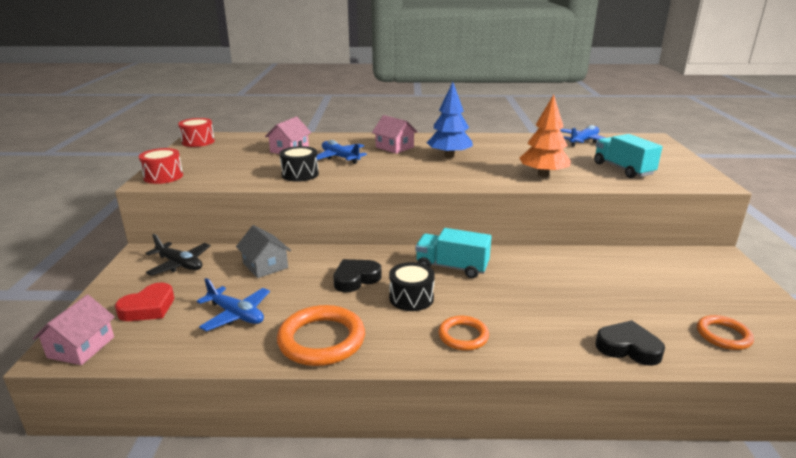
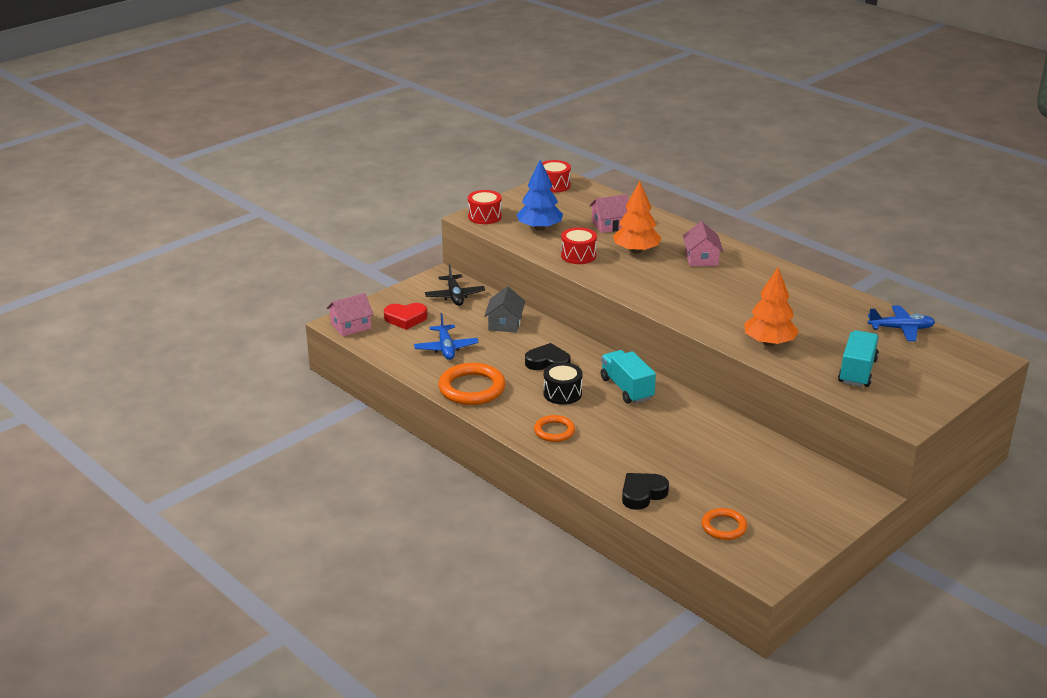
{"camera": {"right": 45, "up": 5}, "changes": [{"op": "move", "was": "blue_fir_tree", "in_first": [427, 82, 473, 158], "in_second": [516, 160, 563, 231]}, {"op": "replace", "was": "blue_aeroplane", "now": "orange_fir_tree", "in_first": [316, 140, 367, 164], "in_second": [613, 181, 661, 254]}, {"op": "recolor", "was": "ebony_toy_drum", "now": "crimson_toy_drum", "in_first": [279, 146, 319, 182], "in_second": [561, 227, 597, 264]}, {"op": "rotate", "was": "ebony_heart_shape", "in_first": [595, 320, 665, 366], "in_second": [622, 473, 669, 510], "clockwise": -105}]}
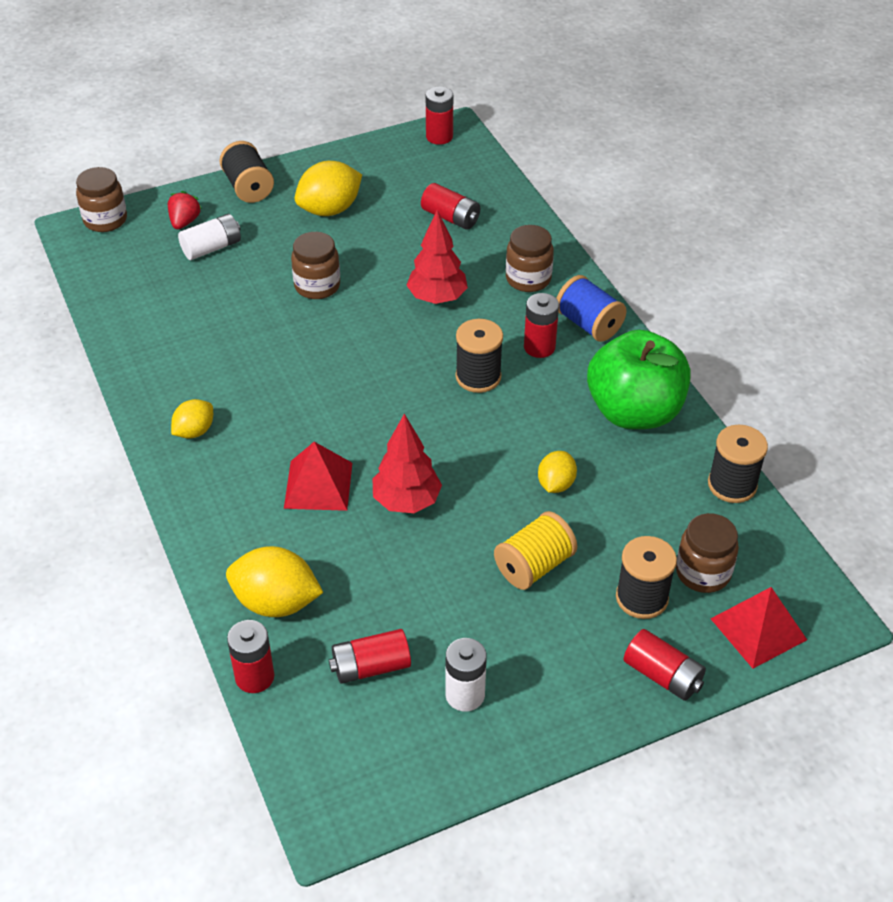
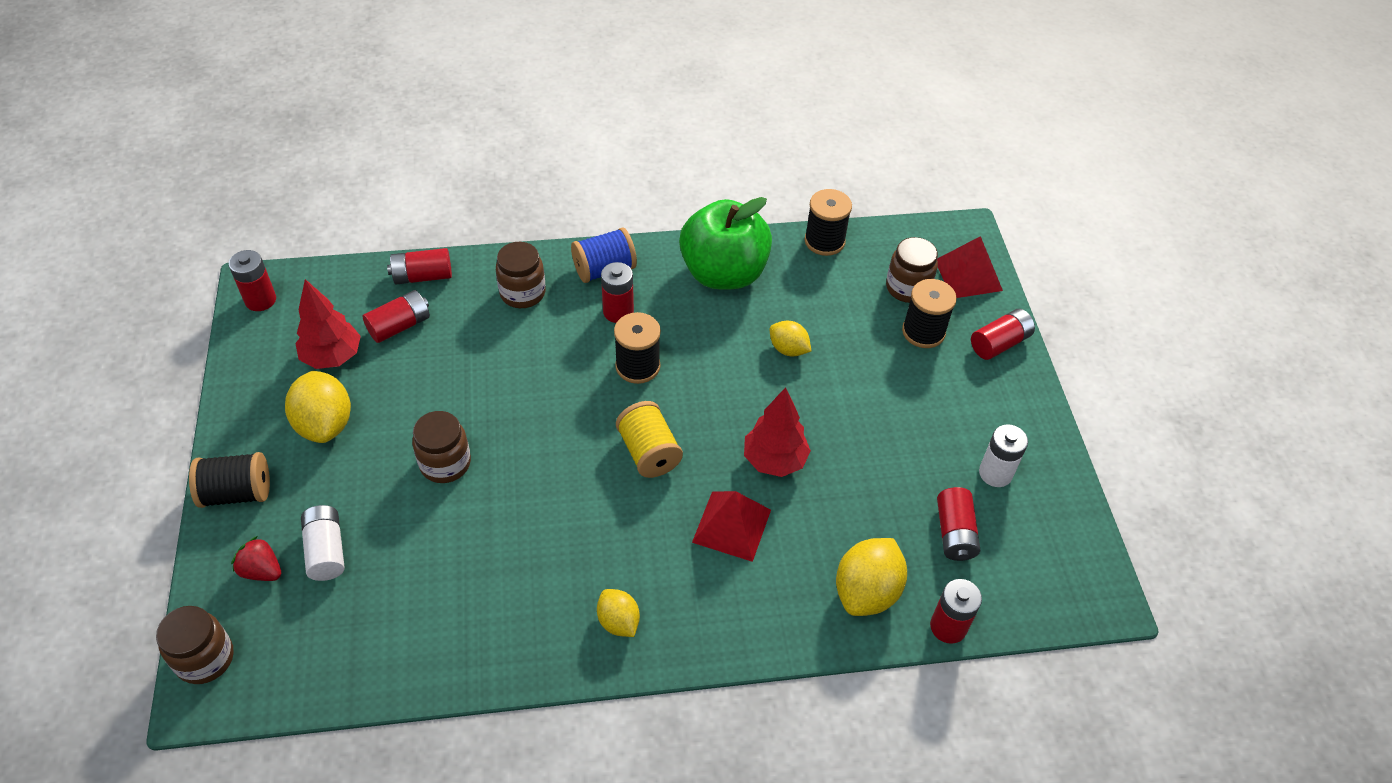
{"camera": {"right": -75, "up": 5}, "changes": [{"op": "insert", "now": "crimson_AA_battery", "in_second": [387, 248, 452, 284]}, {"op": "move", "was": "crimson_fir_tree", "in_first": [406, 210, 468, 304], "in_second": [295, 279, 361, 369]}, {"op": "move", "was": "golden_reel_of_thread", "in_first": [494, 511, 577, 590], "in_second": [616, 401, 683, 478]}]}
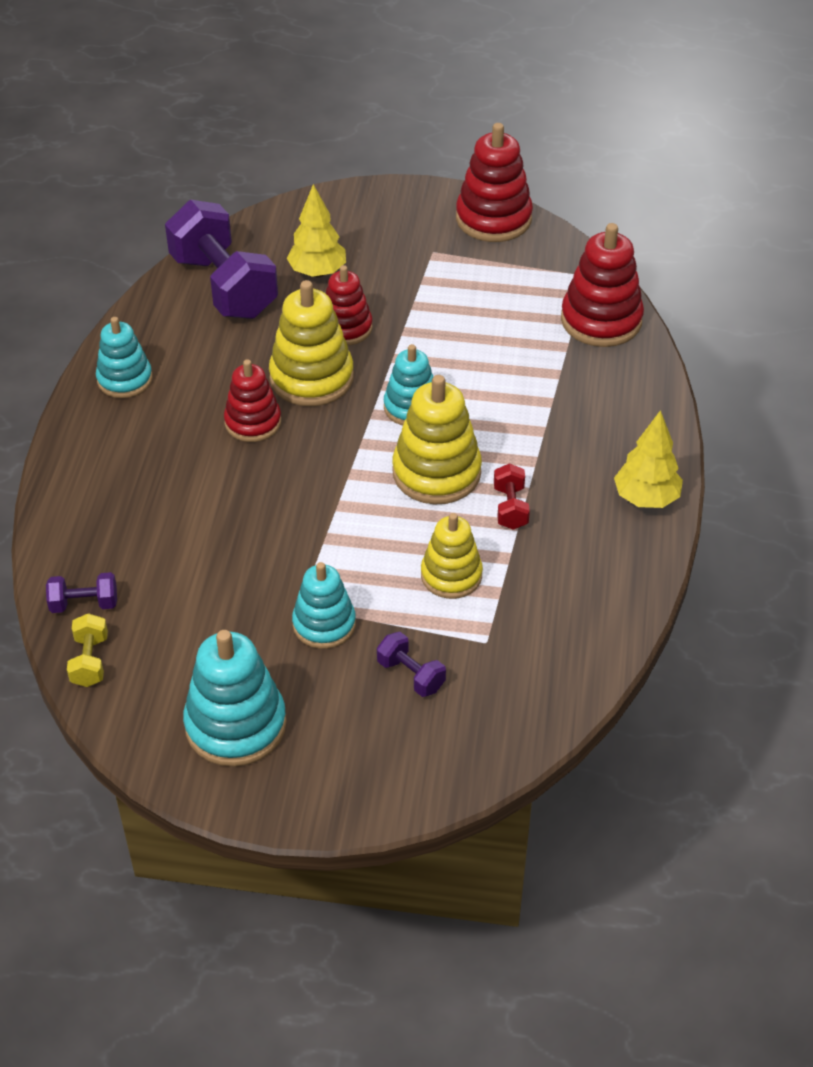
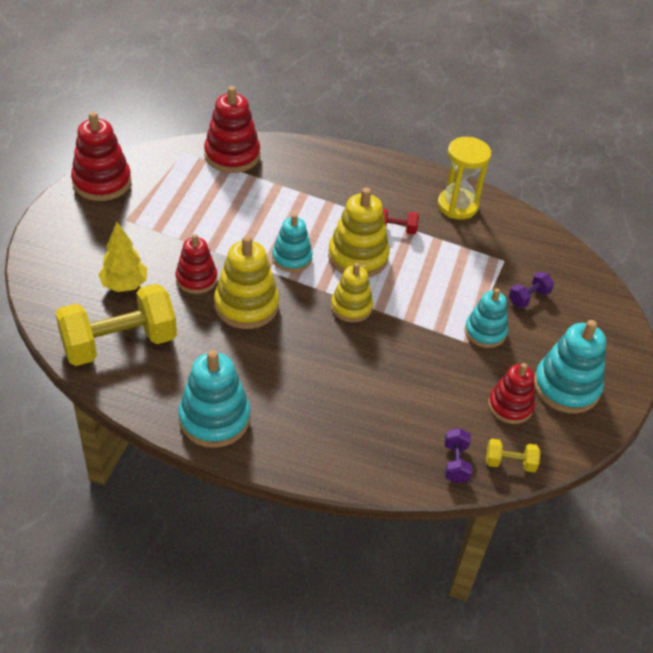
{"camera": {"right": -85, "up": 0}, "changes": [{"op": "delete", "was": "golden_fir_tree", "in_first": [614, 410, 683, 508]}, {"op": "insert", "now": "golden_hourglass", "in_second": [438, 137, 491, 220]}, {"op": "move", "was": "crimson_stacking_toy", "in_first": [224, 359, 281, 442], "in_second": [488, 363, 535, 424]}, {"op": "move", "was": "golden_stacking_toy", "in_first": [421, 513, 483, 599], "in_second": [331, 263, 373, 322]}, {"op": "recolor", "was": "violet_dumbbell", "now": "golden_dumbbell", "in_first": [165, 200, 278, 319], "in_second": [55, 284, 177, 366]}, {"op": "resize", "was": "aqua_stacking_toy", "in_first": [96, 317, 153, 398], "in_second": [178, 350, 250, 448], "ratio": 1.52}]}
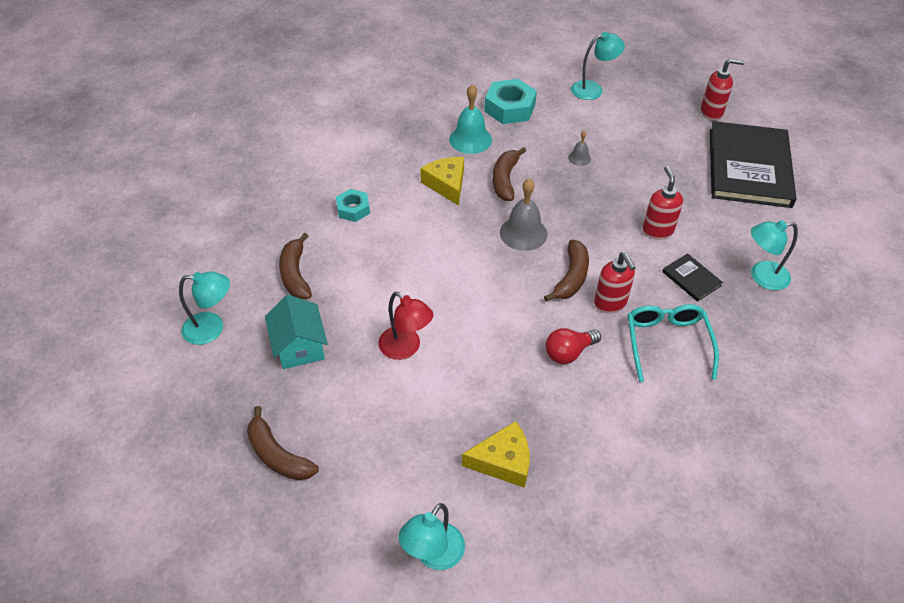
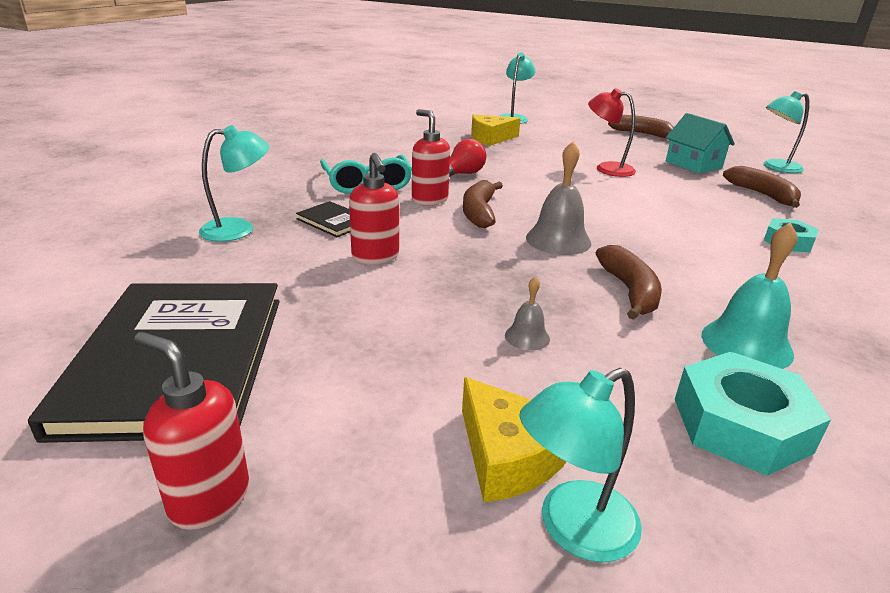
{"camera": {"right": 165, "up": -20}, "changes": [{"op": "move", "was": "golden_cheese_wedge", "in_first": [420, 157, 464, 206], "in_second": [462, 377, 566, 502]}, {"op": "rotate", "was": "crimson_soap_dispenser", "in_first": [701, 58, 745, 121], "in_second": [134, 332, 249, 530], "clockwise": 45}]}
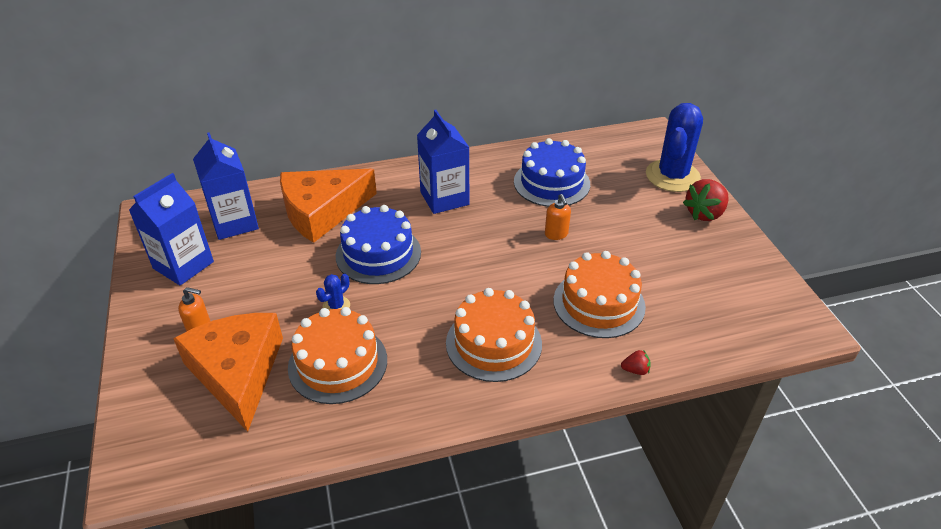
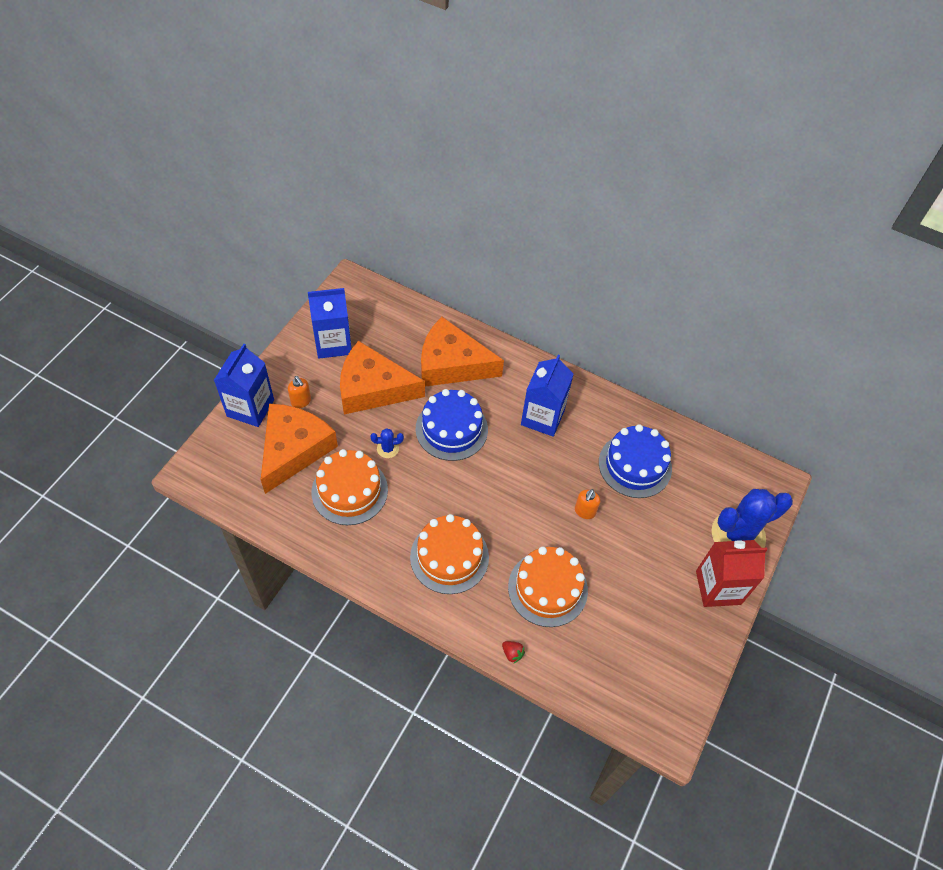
{"camera": {"right": 40, "up": 15}, "changes": [{"op": "insert", "now": "orange_cheese_wedge", "in_second": [340, 341, 425, 414]}, {"op": "move", "was": "blue_carton", "in_first": [193, 132, 259, 240], "in_second": [214, 344, 274, 427]}, {"op": "replace", "was": "crimson_toy_strawberry", "now": "crimson_carton", "in_first": [683, 179, 729, 221], "in_second": [696, 540, 768, 607]}]}
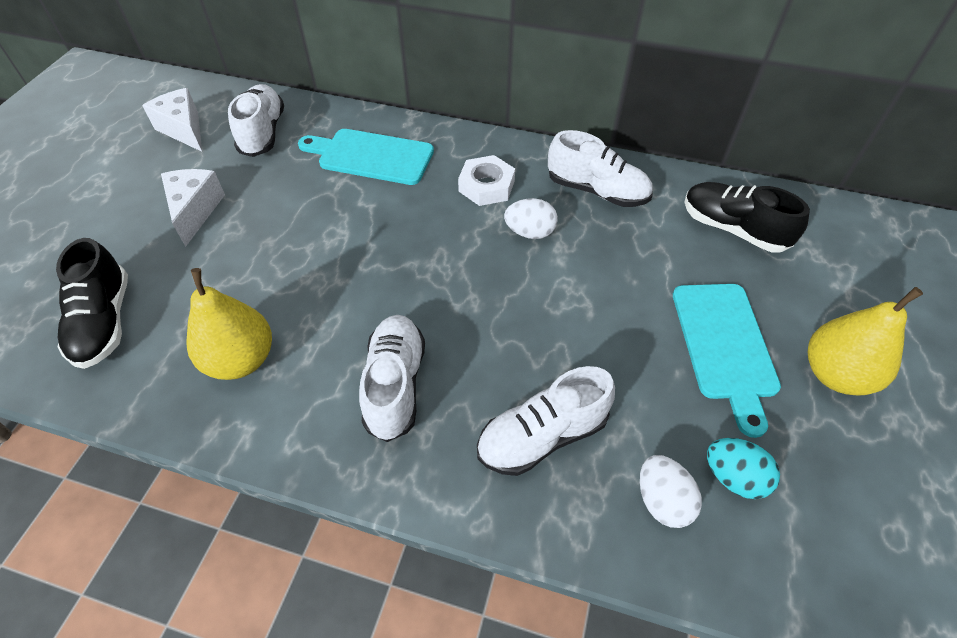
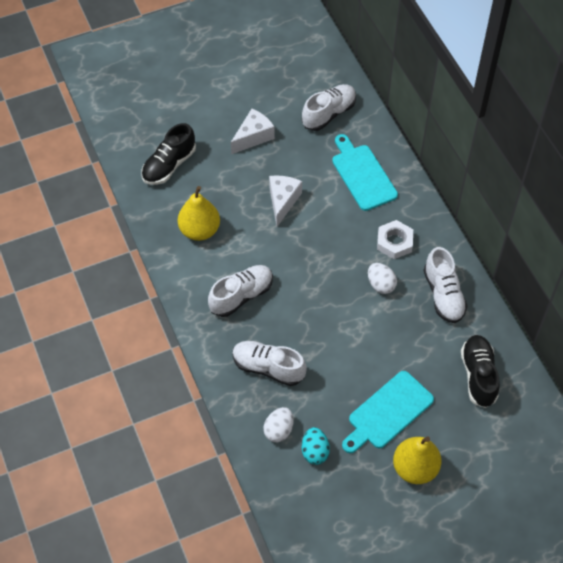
{"camera": {"right": 50, "up": 5}, "changes": [{"op": "move", "was": "white_cheese_wedge", "in_first": [142, 88, 202, 152], "in_second": [269, 176, 302, 227]}]}
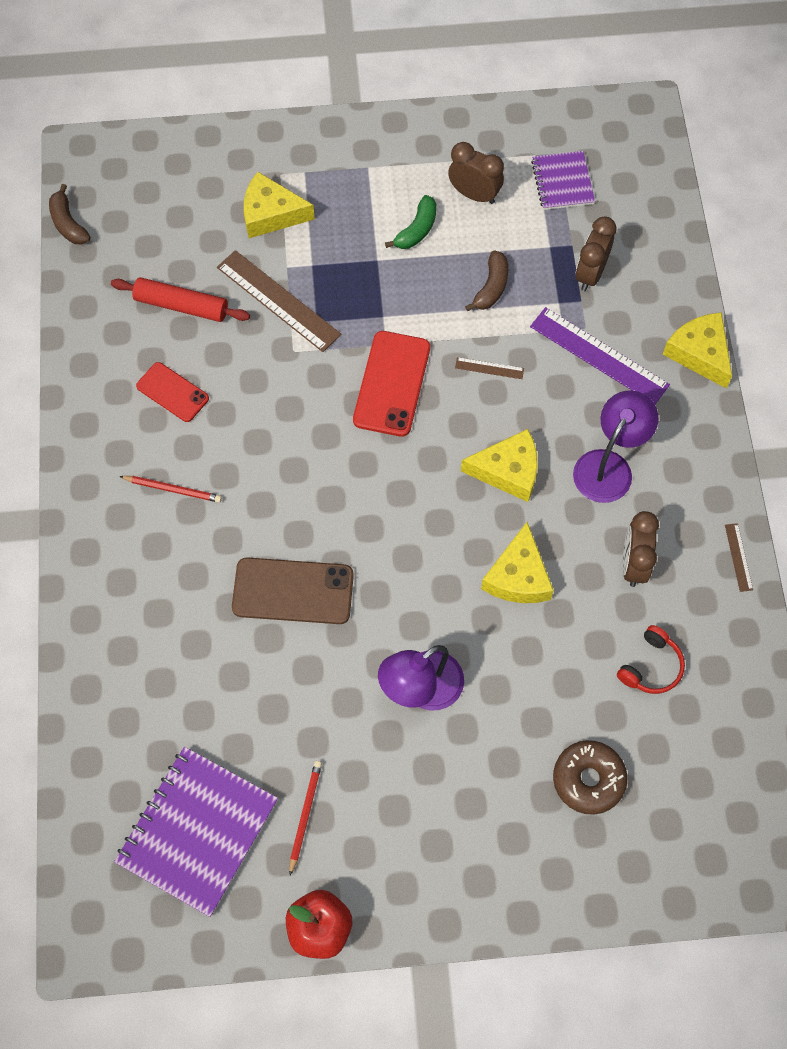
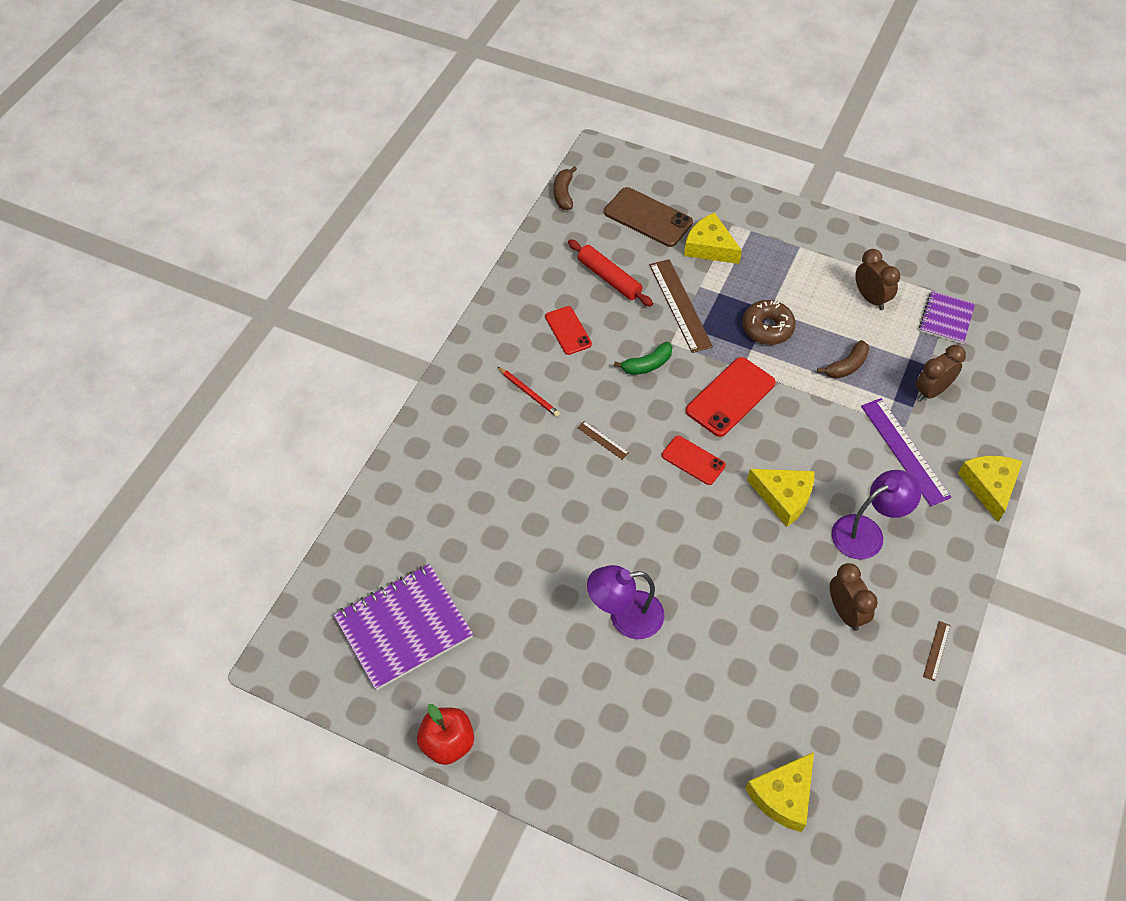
{"camera": {"right": 30, "up": -10}, "changes": [{"op": "delete", "was": "crimson_lead_pencil", "in_first": [289, 761, 322, 875]}, {"op": "delete", "was": "crimson_headset", "in_first": [617, 625, 685, 694]}, {"op": "insert", "now": "crimson_mobile_phone", "in_second": [662, 436, 726, 485]}, {"op": "move", "was": "brown_mobile_phone", "in_first": [232, 557, 354, 624], "in_second": [604, 187, 693, 247]}, {"op": "move", "was": "leaf-green_banana", "in_first": [385, 195, 436, 249], "in_second": [614, 342, 672, 375]}, {"op": "move", "was": "brown_ruler", "in_first": [455, 357, 524, 379], "in_second": [577, 421, 629, 460]}, {"op": "move", "was": "golden_cheese_wedge", "in_first": [481, 522, 554, 603], "in_second": [745, 752, 814, 832]}, {"op": "move", "was": "brown_donut", "in_first": [553, 740, 627, 815], "in_second": [742, 300, 796, 345]}, {"op": "rotate", "was": "brown_clock", "in_first": [622, 511, 659, 587], "in_second": [830, 563, 878, 631], "clockwise": 120}]}
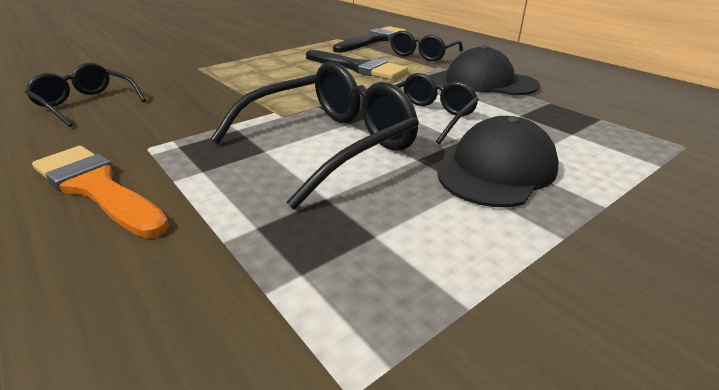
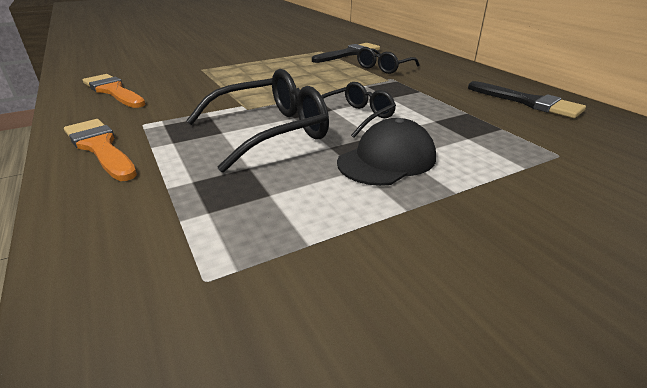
{"camera": {"right": 10, "up": 0}, "changes": [{"op": "delete", "was": "ebony_peaked_cap", "in_first": [446, 45, 540, 96]}, {"op": "move", "was": "ebony_paint_brush", "in_first": [306, 50, 408, 80], "in_second": [468, 81, 586, 118]}, {"op": "replace", "was": "ebony_glasses", "now": "orange_paint_brush", "in_first": [25, 63, 146, 127], "in_second": [83, 74, 146, 108]}]}
